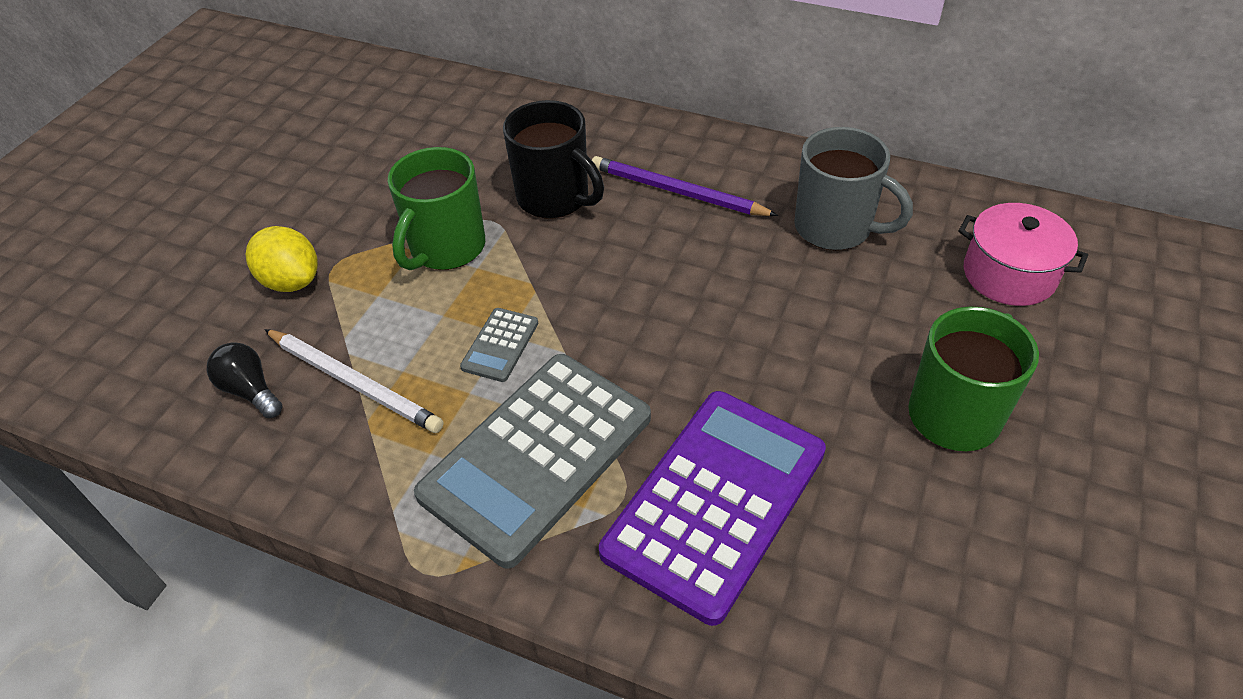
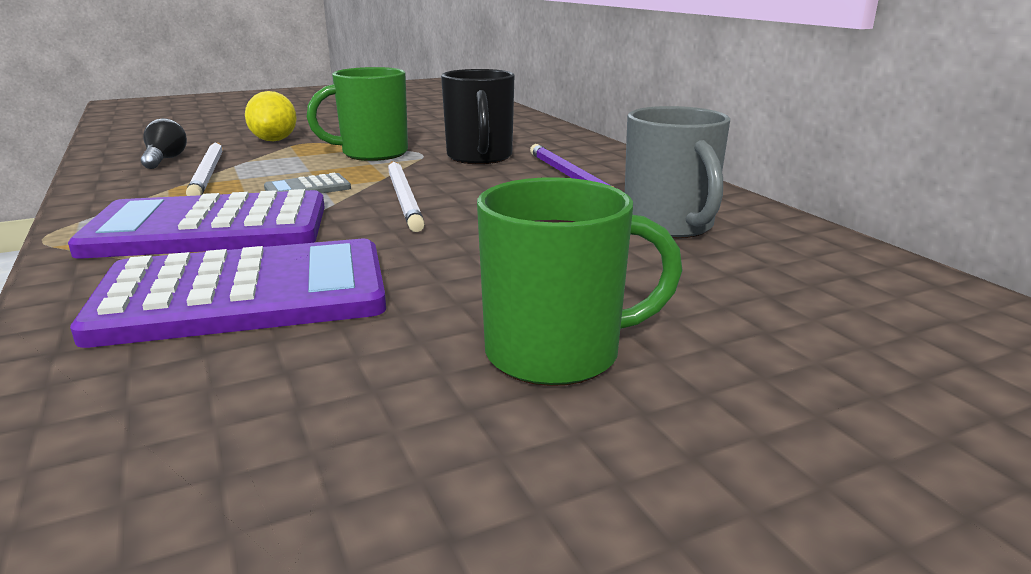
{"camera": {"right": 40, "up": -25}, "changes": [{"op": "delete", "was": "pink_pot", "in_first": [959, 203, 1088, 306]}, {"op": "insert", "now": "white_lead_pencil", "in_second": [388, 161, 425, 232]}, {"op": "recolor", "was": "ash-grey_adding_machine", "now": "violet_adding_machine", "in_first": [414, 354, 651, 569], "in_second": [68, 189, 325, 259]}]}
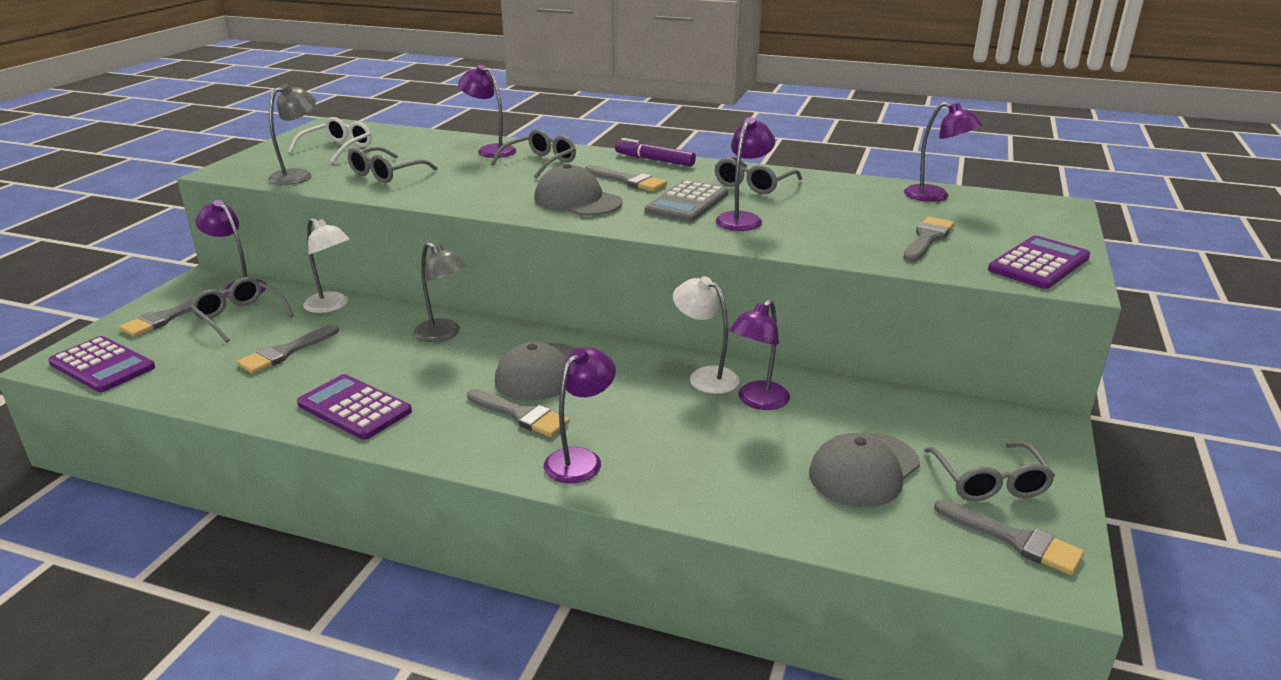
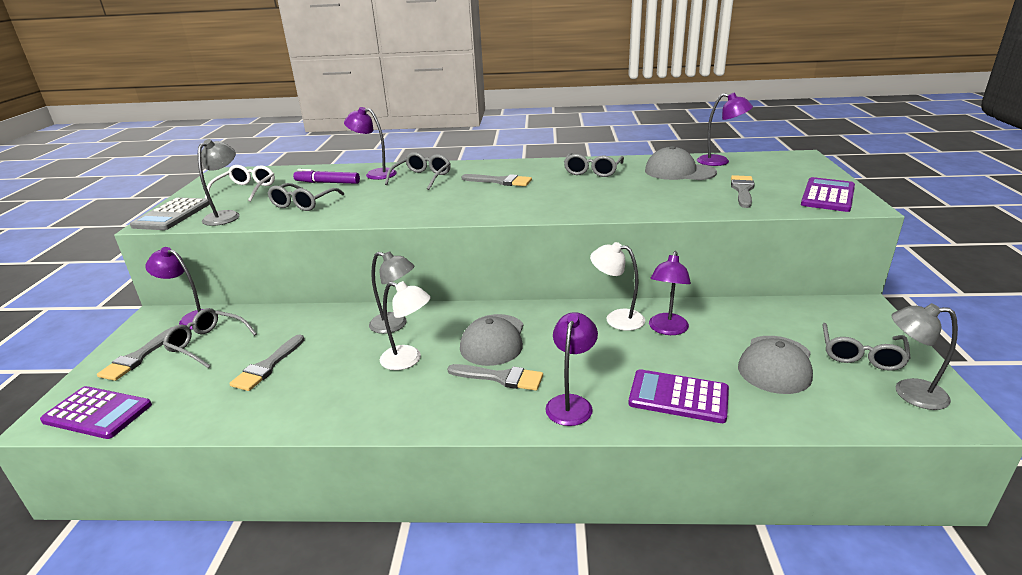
{"camera": {"right": -15, "up": 0}, "changes": [{"op": "delete", "was": "violet_lamp", "in_first": [716, 117, 775, 231]}, {"op": "move", "was": "violet_adding_machine", "in_first": [297, 374, 412, 440], "in_second": [628, 369, 729, 423]}, {"op": "move", "was": "white_lamp", "in_first": [303, 218, 349, 313], "in_second": [380, 281, 431, 370]}, {"op": "move", "was": "ash-grey_peaked_cap", "in_first": [534, 164, 622, 216], "in_second": [645, 146, 717, 180]}, {"op": "move", "was": "violet_marker_pen", "in_first": [615, 138, 696, 166], "in_second": [293, 169, 360, 184]}, {"op": "move", "was": "ash-grey_adding_machine", "in_first": [645, 180, 728, 222], "in_second": [130, 197, 210, 230]}, {"op": "replace", "was": "ash-grey_paint_brush", "now": "ash-grey_lamp", "in_first": [934, 499, 1084, 575], "in_second": [892, 303, 958, 410]}, {"op": "rotate", "was": "ash-grey_glasses", "in_first": [924, 442, 1055, 501], "in_second": [822, 323, 911, 371], "clockwise": 45}]}
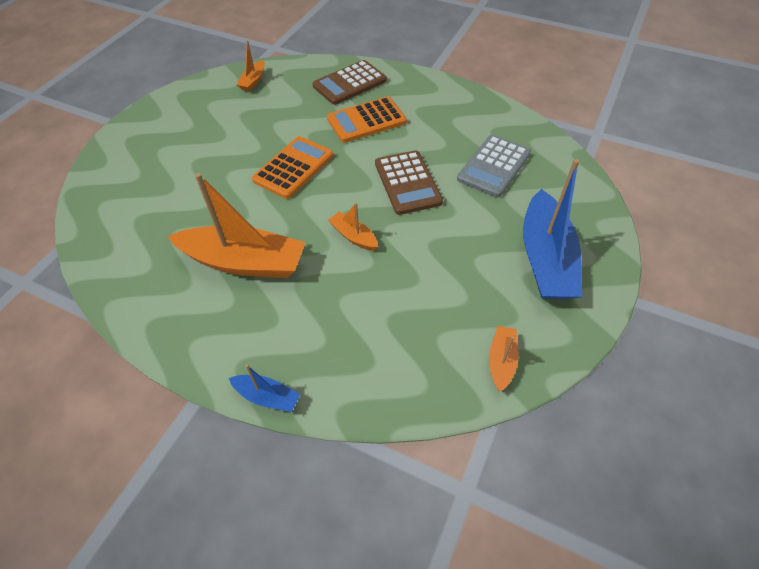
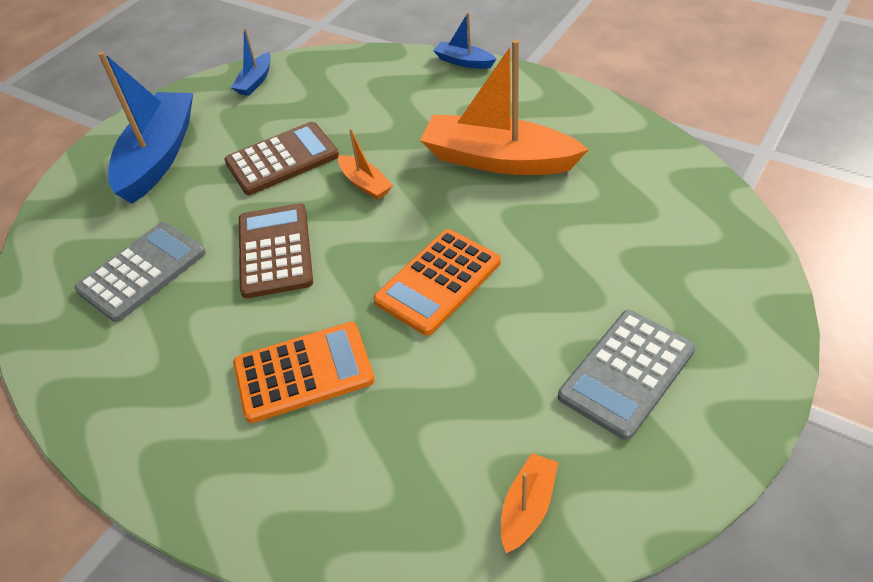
{"camera": {"right": -170, "up": -5}, "changes": [{"op": "insert", "now": "ash-grey_adding_machine", "in_second": [558, 310, 696, 440]}, {"op": "move", "was": "brown_adding_machine", "in_first": [312, 60, 387, 105], "in_second": [224, 122, 339, 195]}, {"op": "recolor", "was": "orange_sailboat", "now": "blue_sailboat", "in_first": [489, 326, 519, 392], "in_second": [231, 28, 271, 96]}]}
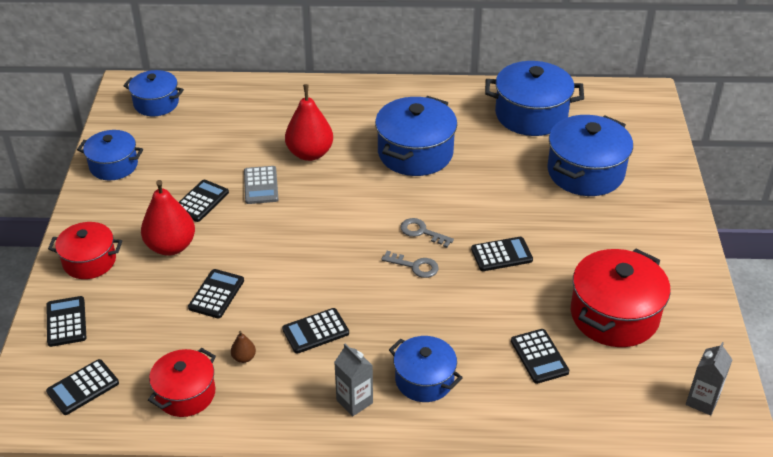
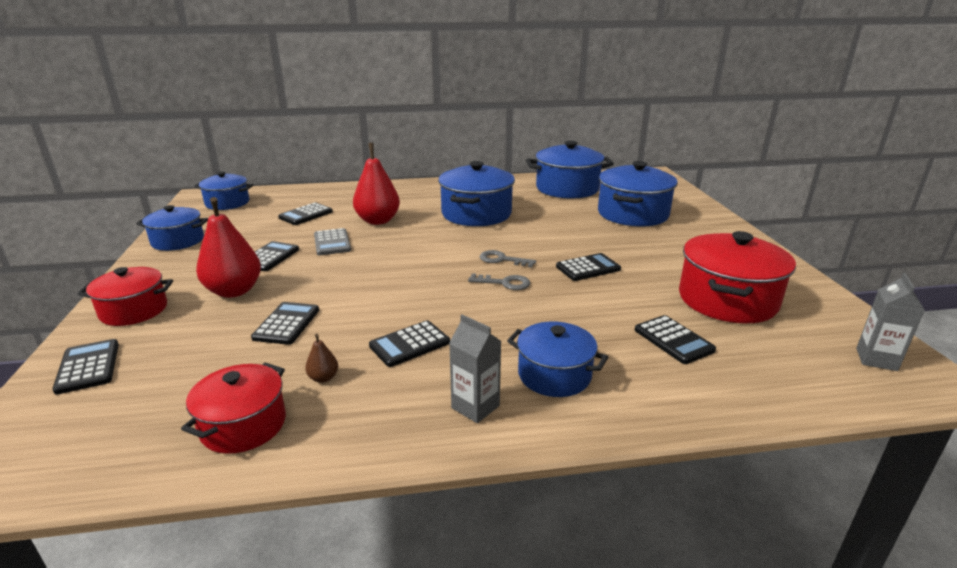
{"camera": {"right": -10, "up": -15}, "changes": [{"op": "move", "was": "ebony_adding_machine", "in_first": [46, 359, 119, 415], "in_second": [278, 202, 333, 225]}]}
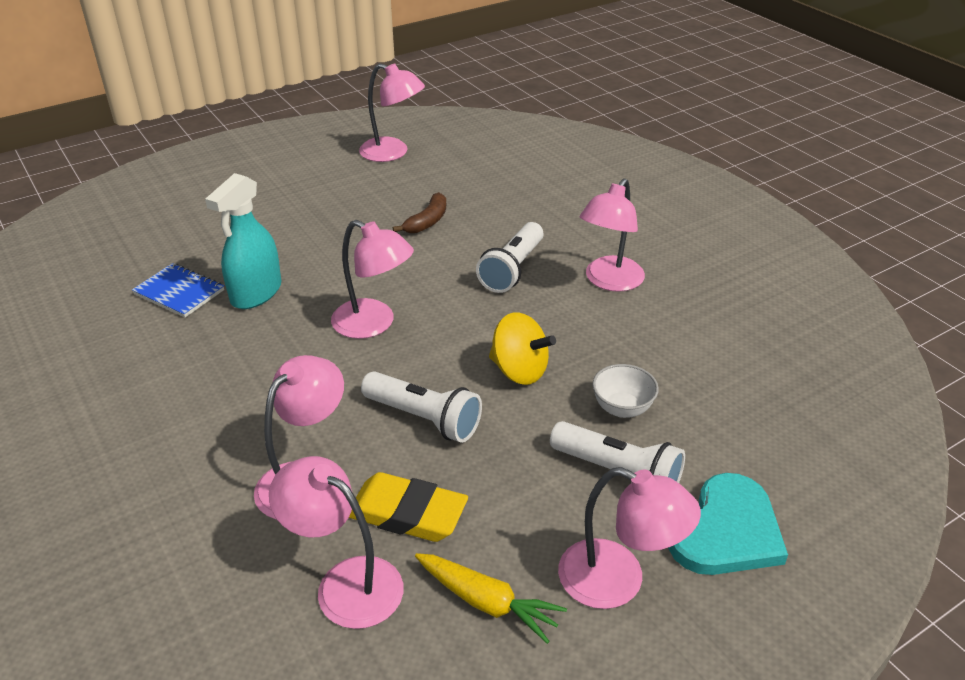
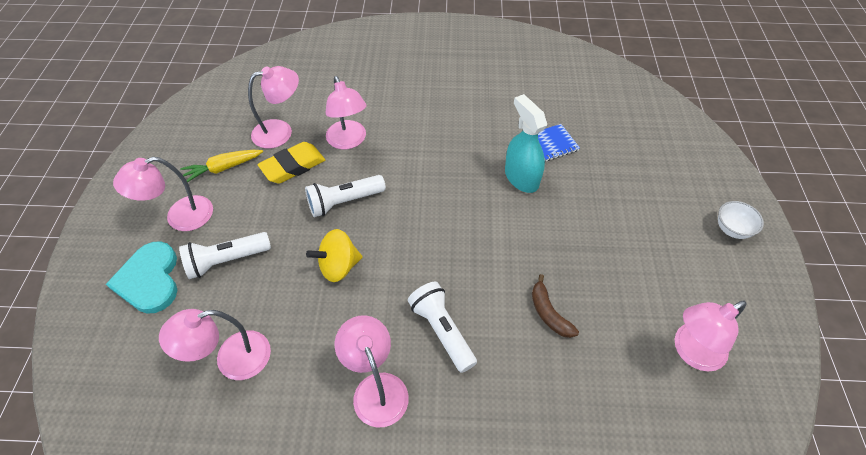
{"camera": {"right": 125, "up": 15}, "changes": [{"op": "move", "was": "pink_lamp", "in_first": [331, 220, 414, 339], "in_second": [159, 309, 271, 380]}, {"op": "move", "was": "white_serving_bowl", "in_first": [593, 364, 659, 418], "in_second": [718, 201, 764, 239]}]}
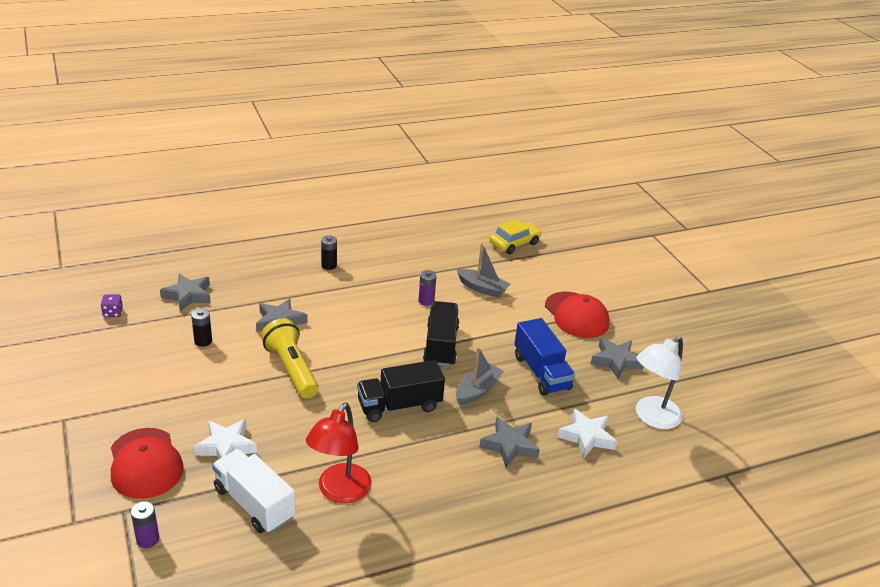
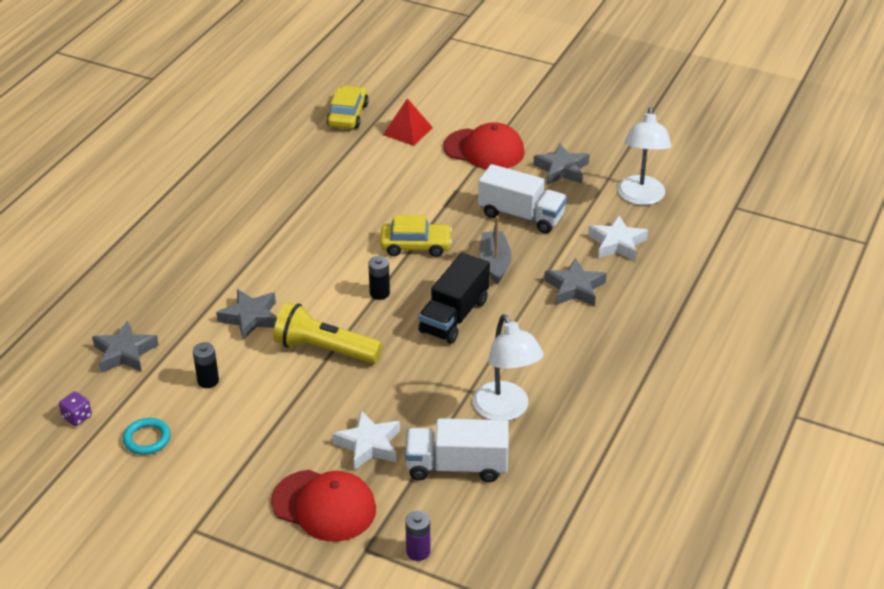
{"camera": {"right": -40, "up": 5}, "changes": [{"op": "delete", "was": "violet_AA_battery", "in_first": [418, 270, 437, 306]}, {"op": "delete", "was": "ash-grey_sailboat", "in_first": [457, 243, 510, 298]}, {"op": "insert", "now": "aqua_hoop", "in_second": [123, 418, 171, 455]}, {"op": "insert", "now": "crimson_solid_pyramid", "in_second": [383, 98, 433, 146]}, {"op": "move", "was": "ebony_AA_battery", "in_first": [321, 235, 337, 270], "in_second": [368, 256, 390, 300]}, {"op": "replace", "was": "ebony_truck", "now": "golden_car", "in_first": [423, 301, 460, 367], "in_second": [380, 215, 452, 257]}, {"op": "recolor", "was": "crimson_lamp", "now": "white_lamp", "in_first": [306, 403, 372, 503], "in_second": [472, 314, 544, 421]}, {"op": "recolor", "was": "blue_truck", "now": "white_truck", "in_first": [514, 318, 575, 396], "in_second": [478, 164, 567, 233]}]}
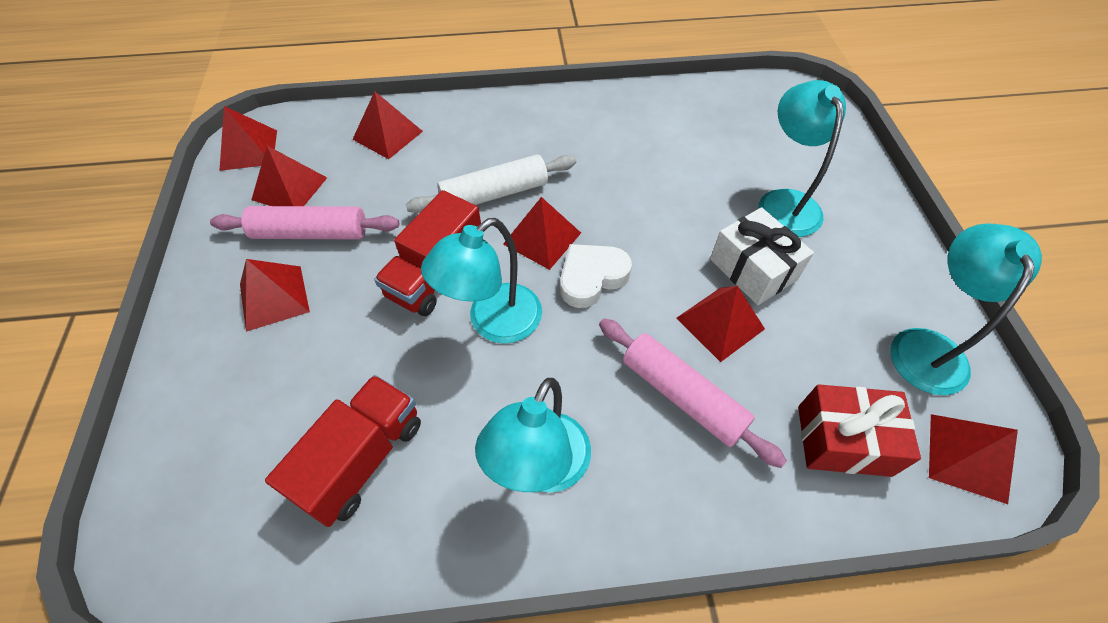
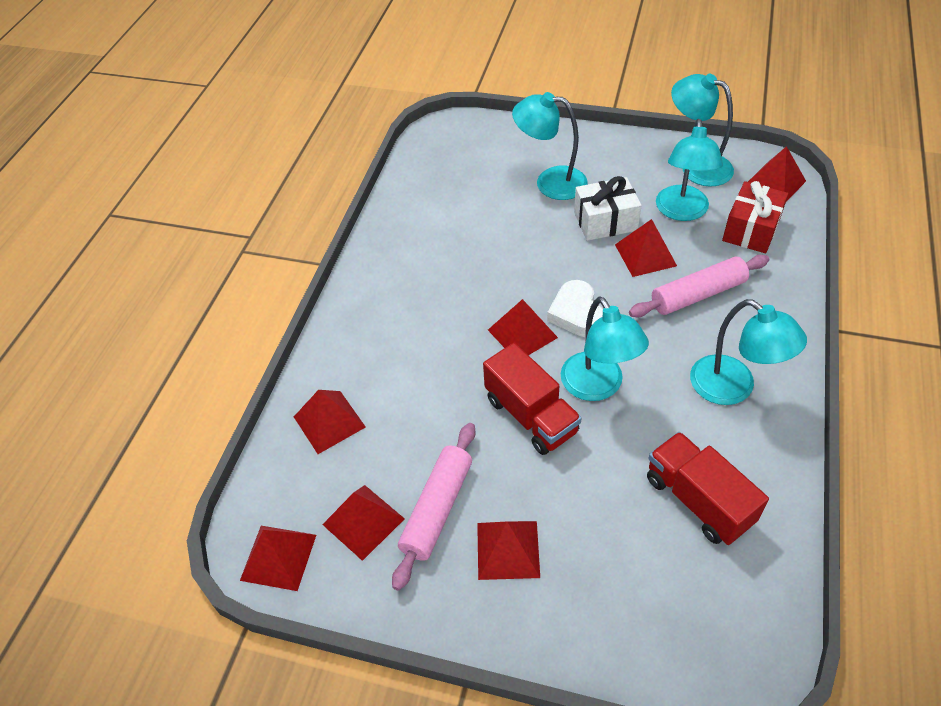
{"camera": {"right": -65, "up": -5}, "changes": [{"op": "delete", "was": "white_pastry_roller", "in_first": [406, 154, 576, 213]}, {"op": "insert", "now": "aqua_lamp", "in_second": [656, 119, 723, 221]}]}
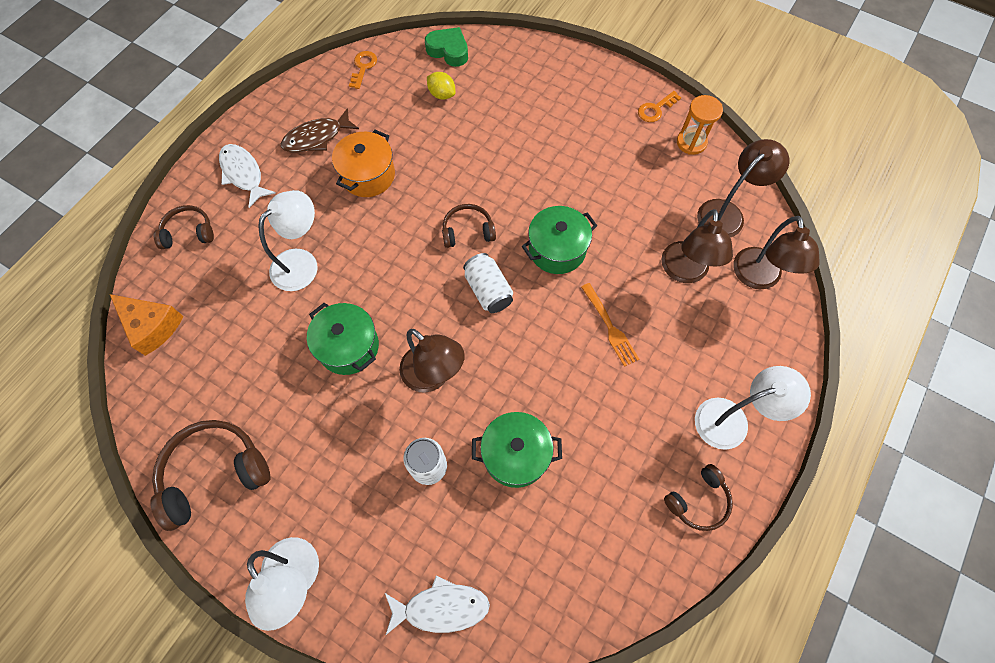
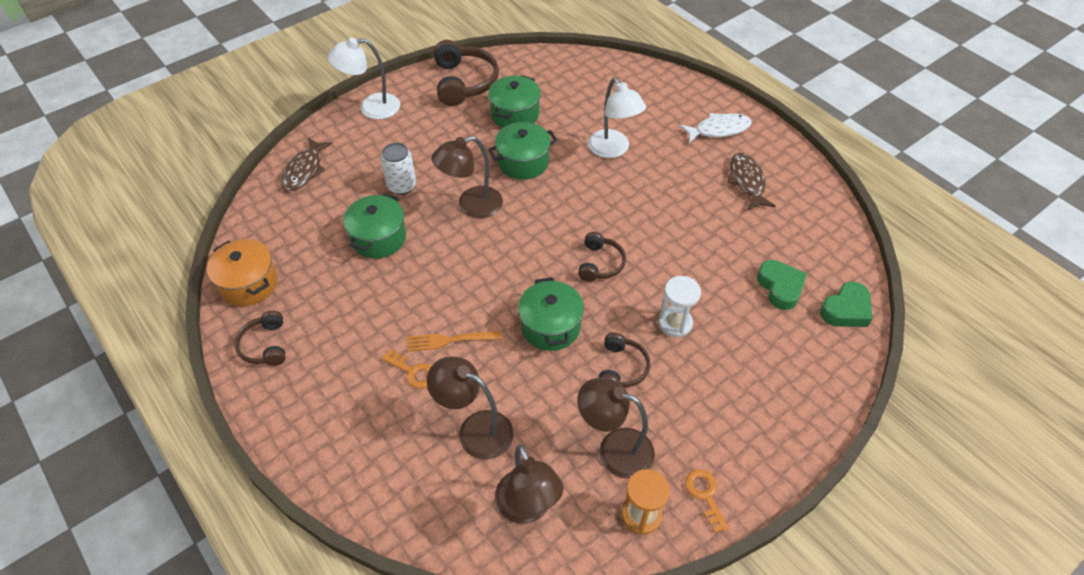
{"camera": {"right": 110, "up": -15}, "changes": [{"op": "delete", "was": "orange_cheese_wedge", "in_first": [110, 294, 183, 356]}, {"op": "delete", "was": "white_soda_can", "in_first": [463, 253, 513, 313]}, {"op": "delete", "was": "white_lamp", "in_first": [695, 366, 811, 450]}, {"op": "insert", "now": "leaf-green_pot", "in_second": [488, 75, 541, 128]}, {"op": "insert", "now": "white_hourglass", "in_second": [658, 276, 701, 337]}, {"op": "move", "was": "brown_headset", "in_first": [154, 205, 214, 249], "in_second": [599, 332, 650, 387]}, {"op": "move", "was": "orange_pot", "in_first": [332, 130, 395, 197], "in_second": [207, 239, 278, 306]}, {"op": "move", "was": "orange_door_key", "in_first": [349, 51, 377, 89], "in_second": [382, 349, 431, 388]}, {"op": "move", "was": "brown_lamp", "in_first": [733, 216, 820, 289], "in_second": [578, 378, 655, 479]}, {"op": "replace", "was": "golden_citrus_fruit", "now": "leaf-green_heart_shape", "in_first": [427, 72, 456, 99], "in_second": [757, 260, 807, 310]}, {"op": "recolor", "was": "white_toy_fish", "now": "brown_toy_fish", "in_first": [385, 575, 490, 636], "in_second": [281, 138, 333, 191]}]}
